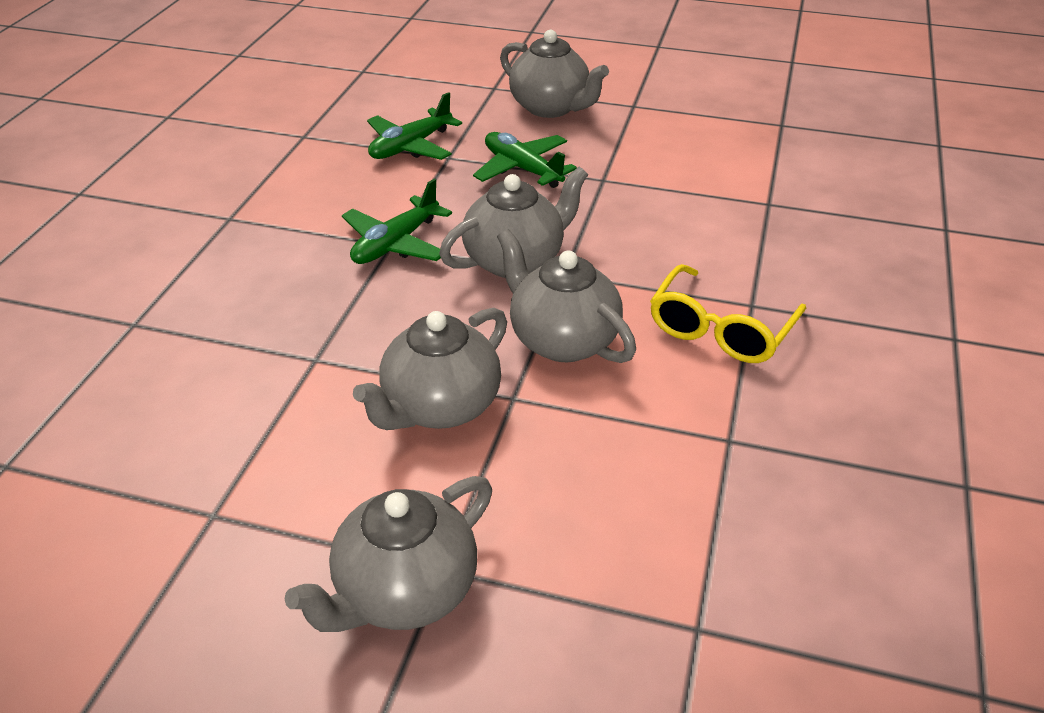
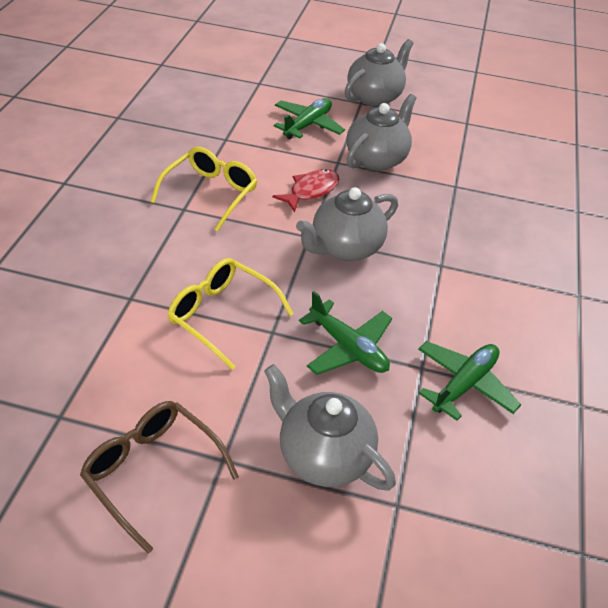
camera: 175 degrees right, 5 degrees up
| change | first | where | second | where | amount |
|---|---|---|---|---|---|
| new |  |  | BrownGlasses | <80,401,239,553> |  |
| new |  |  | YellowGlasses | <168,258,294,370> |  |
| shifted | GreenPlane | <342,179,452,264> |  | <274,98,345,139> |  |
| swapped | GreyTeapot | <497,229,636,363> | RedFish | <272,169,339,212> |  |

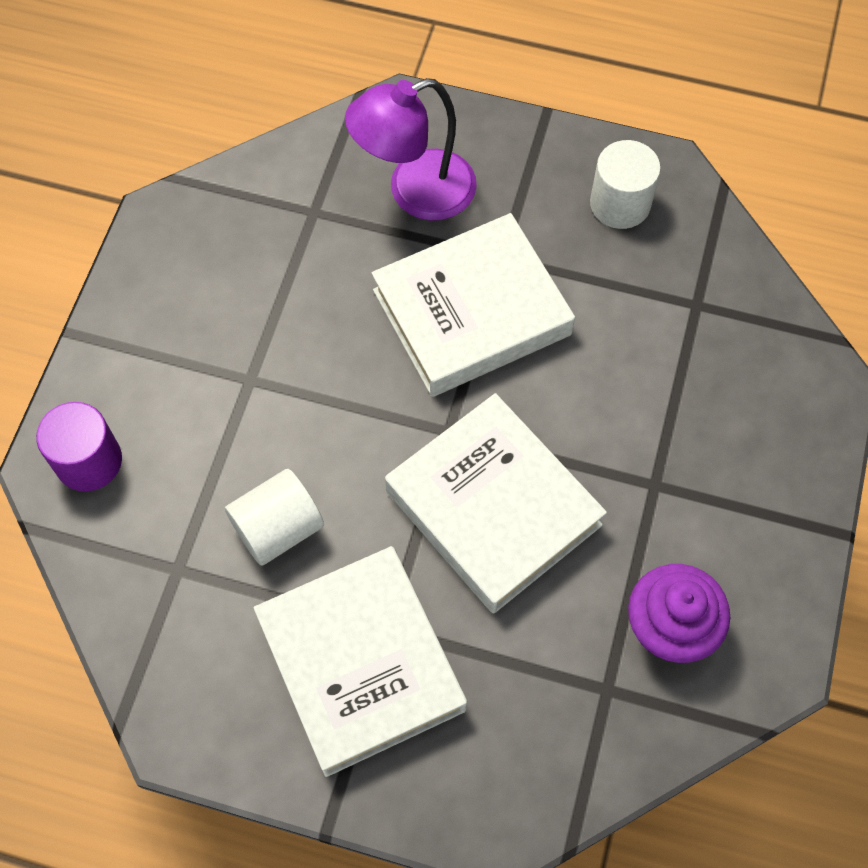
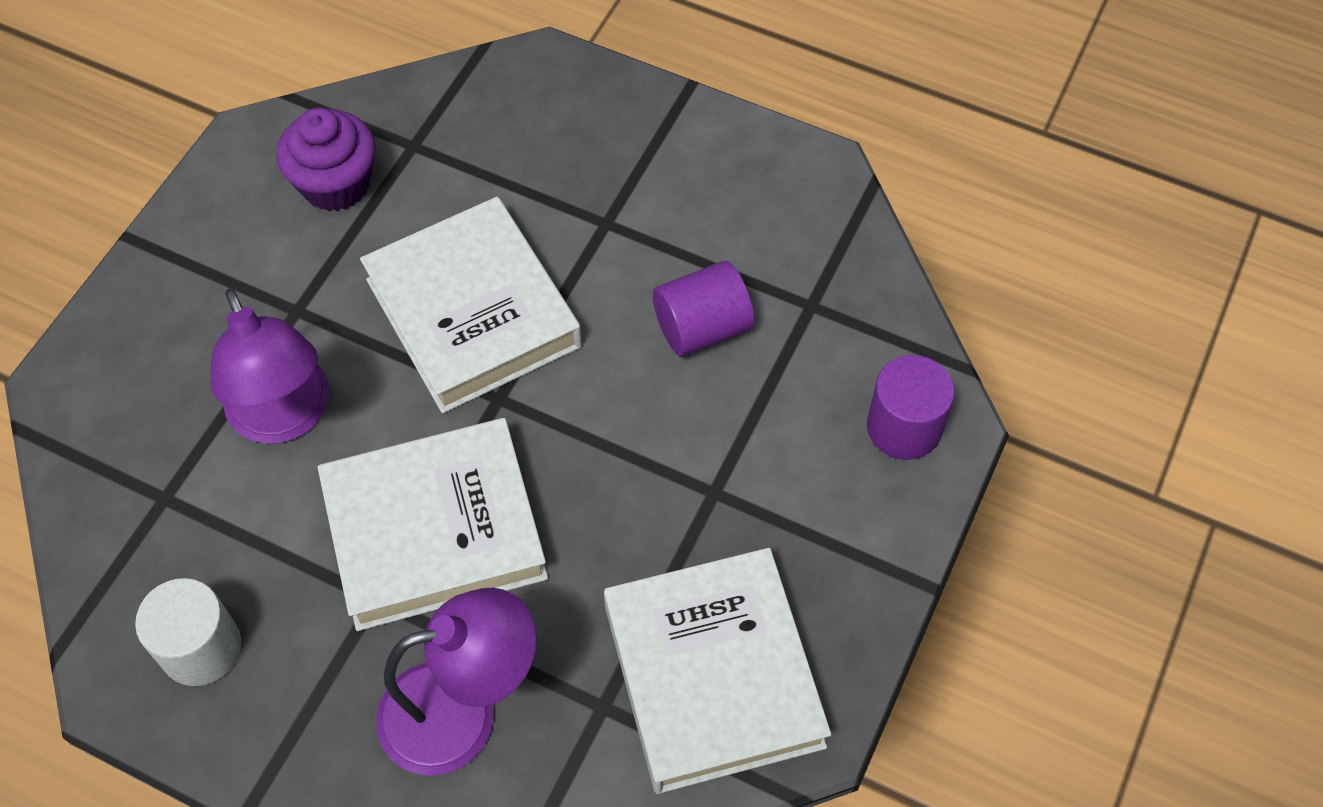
camera: 170 degrees left, 5 degrees down
| change | first | where | second | where | amount |
|---|---|---|---|---|---|
| new |  |  | PurpleLamp | <211,288,330,444> |  |
| shifted | WhiteBook | <254,546,467,777> |  | <604,548,831,794> |  |
| repainted | WhiteCylinder | <225,469,324,566> | PurpleCylinder | <653,261,754,356> |  |

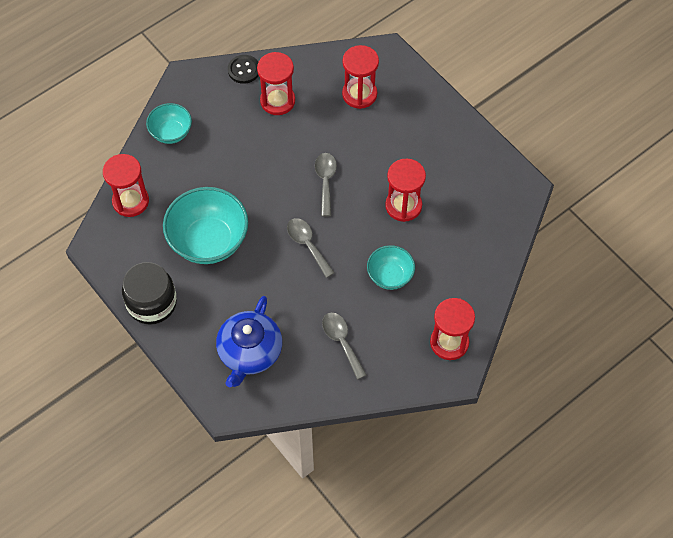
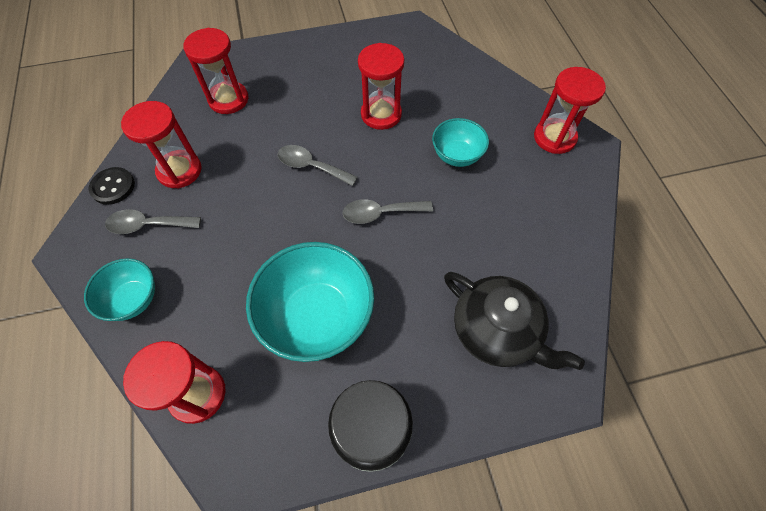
camera: 65 degrees left, 0 degrees up
| change | first | where | second | where | amount |
|---|---|---|---|---|---|
| shifted | GreySpoon | <322,312,367,379> |  | <105,209,201,234> |  |
| repainted | BlueTeapot | <216,296,282,387> | BlackTeapot | <444,272,585,370> |  |

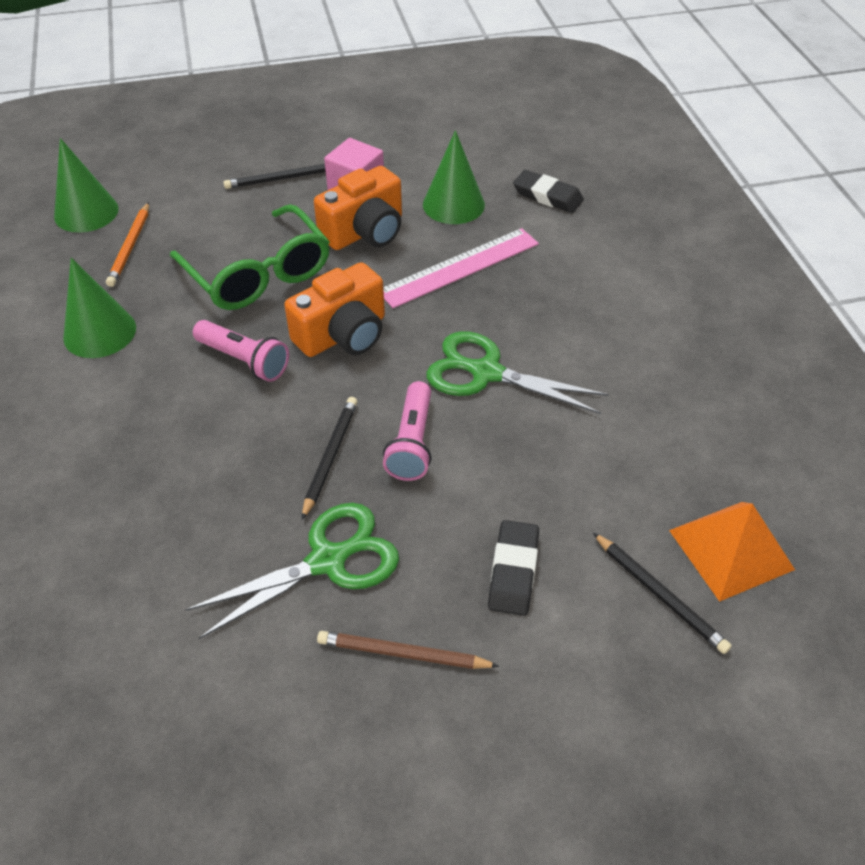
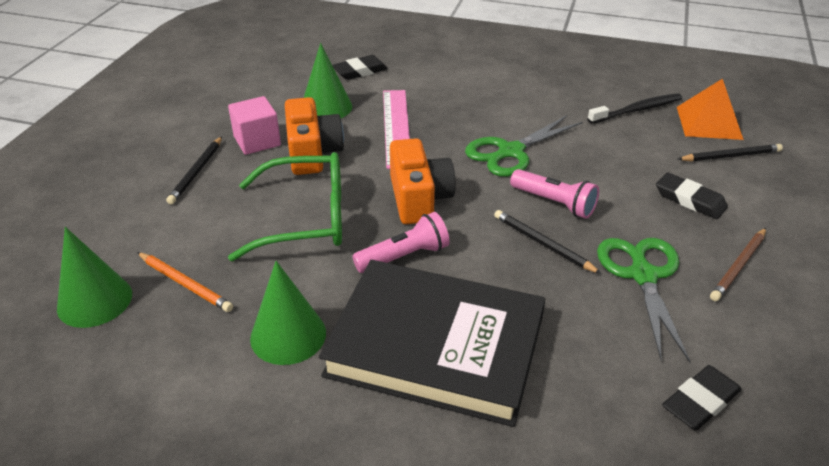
camera: 60 degrees left, 10 degrees down
| change | first | where | second | where | amount |
|---|---|---|---|---|---|
| new |  |  | BlackBook | <319,260,545,427> |  |
| new |  |  | BlackToothbrush | <587,93,682,124> |  |
| new |  |  | BlackEraser | <662,365,742,430> |  |

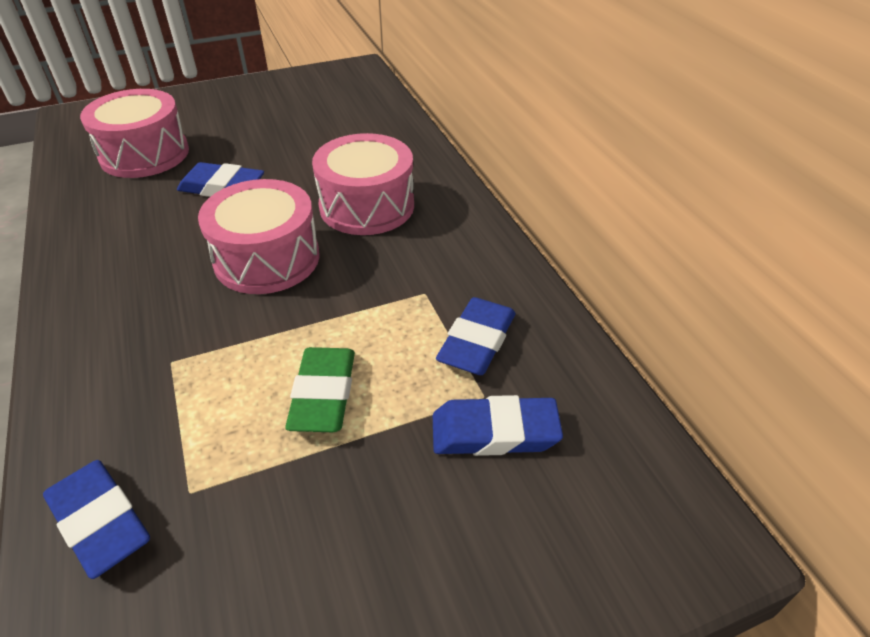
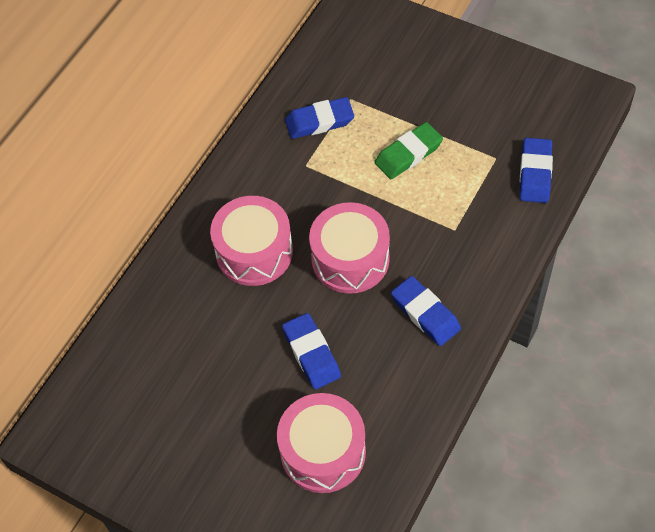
camera: 125 degrees left, 15 degrees up
| change | first | where | second | where | amount |
|---|---|---|---|---|---|
| shifted | BlueEraser | <433,395,563,456> |  | <391,276,461,346> |  |

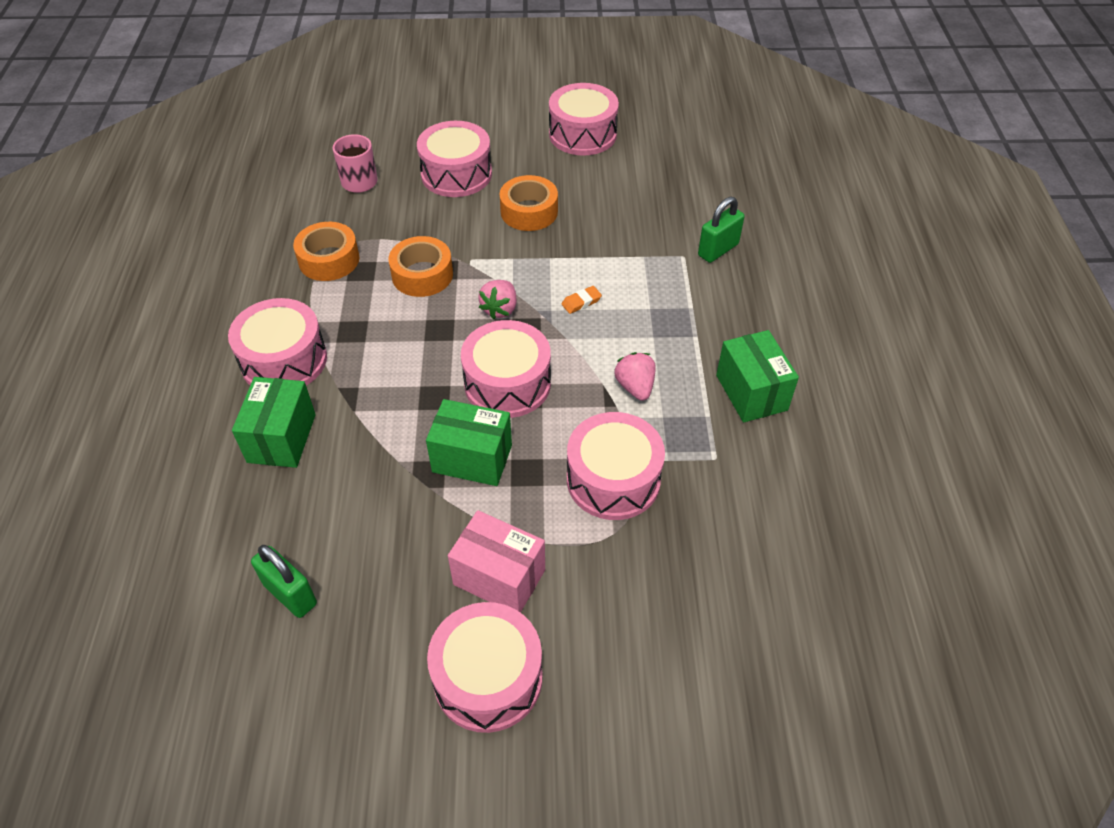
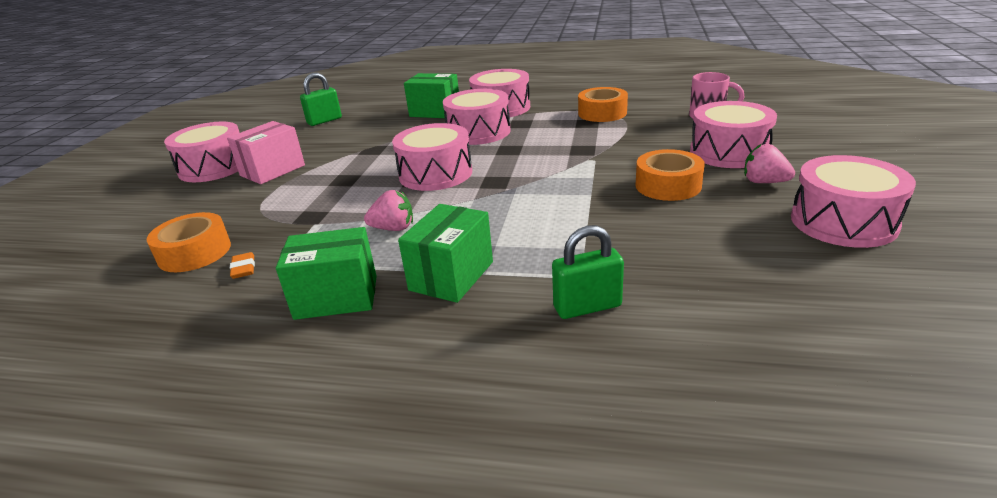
camera: 105 degrees right, 20 degrees down
| change | first | where | second | where | amount |
|---|---|---|---|---|---|
| shifted | OrangeTape | <388,236,453,297> |  | <147,212,231,272> |  |
| shifted | GreenBox | <426,399,512,486> |  | <398,204,493,303> |  |
| shifted | PinkStrawberry | <478,280,517,320> |  | <744,144,795,183> |  |
| shifted | OrangeEraser | <562,286,602,314> |  | <230,252,255,279> |  |
| shifted | PinkDrum | <567,412,665,520> |  | <443,89,511,145> |  |
| rotated | GreenPadlock | <698,197,745,263> |  | <552,225,624,319> | 75 degrees counterclockwise |

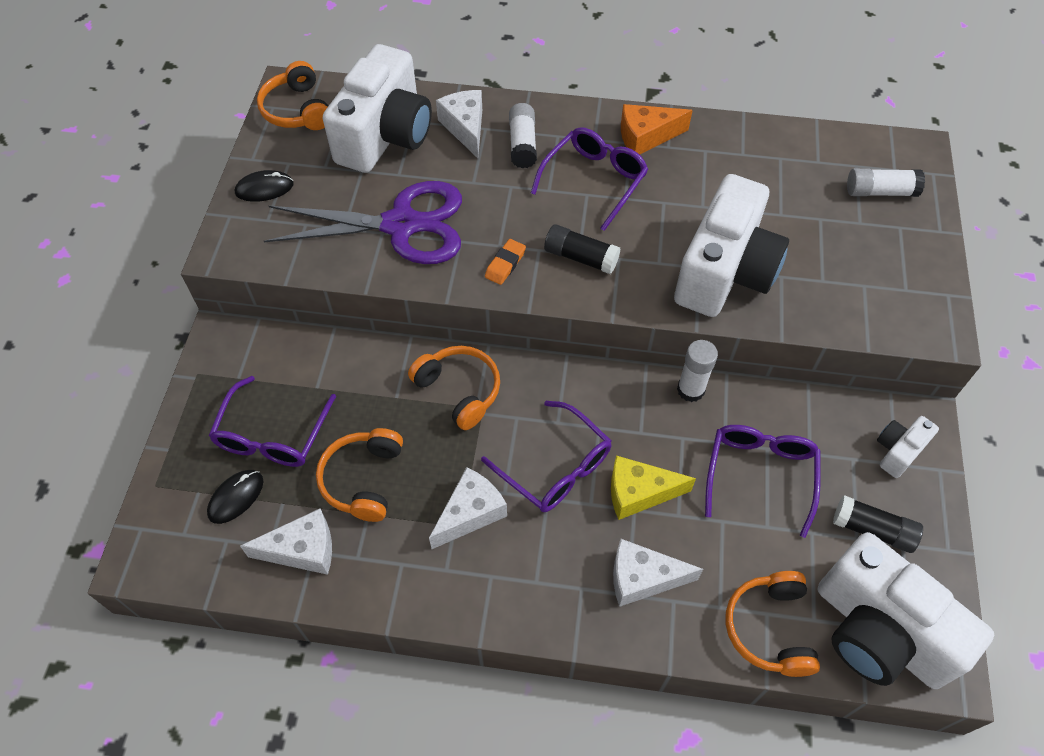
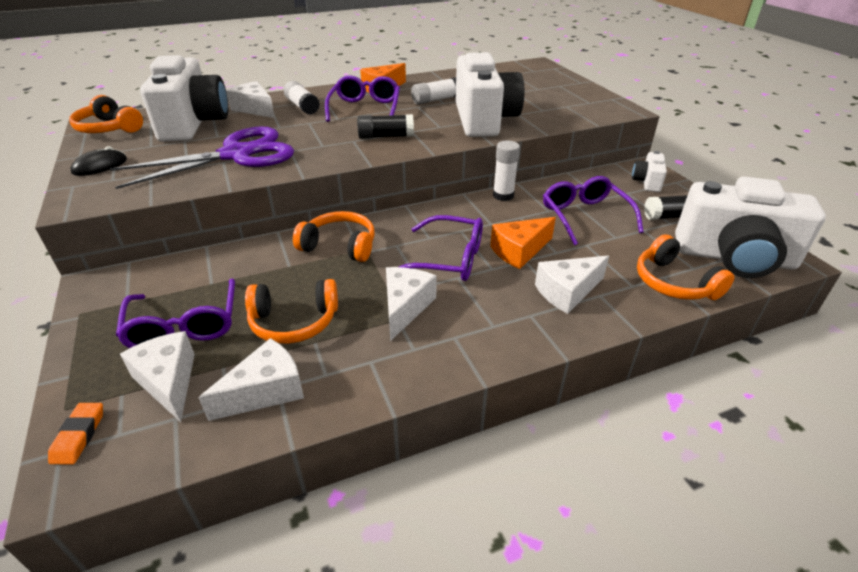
camera: 30 degrees left, 20 degrees down
| change | first | where | second | where | amount |
|---|---|---|---|---|---|
| shifted | OrangeEraser | <485,239,526,285> |  | <48,403,103,464> |  |
| shifted | WhiteGlueStick | <847,168,925,197> |  | <411,77,456,105> |  |
| swapped | BlackMouse | <207,470,264,524> | WhiteCheese | <120,331,195,422> |  |
| repainted | YellowCheese | <611,455,696,520> | OrangeCheese | <490,217,556,269> |  |
| rotated | OrangeHeadphones | <316,428,403,522> |  | <245,279,338,344> | 75 degrees counterclockwise |

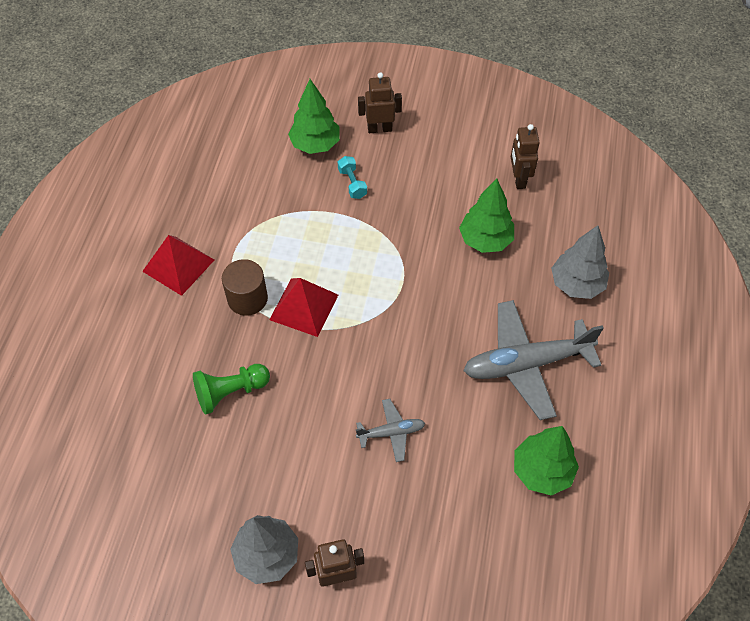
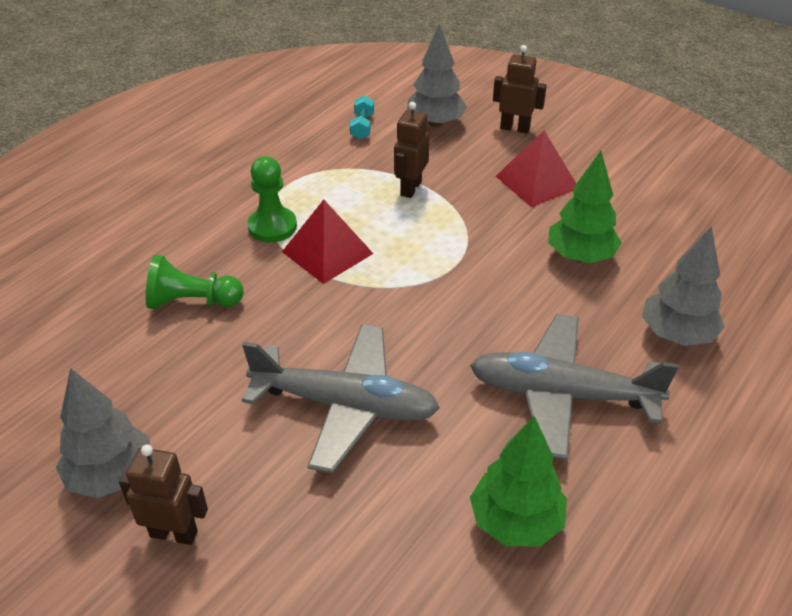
camera: 25 degrees right, 15 degrees down
| change | first | where | second | where | amount |
|---|---|---|---|---|---|
| shifted | RedPyramid | <142,235,214,296> |  | <496,131,576,207> |  |
| shifted | TurquoiseDumbbell | <338,156,367,199> |  | <350,96,374,139> |  |
| shifted | BrownRobot | <511,124,540,189> |  | <394,102,429,198> |  |
| swapped | BrownCylinder | <222,259,268,316> | GreenPawn | <247,156,297,243> |  |
| repainted | GreenTree | <288,79,340,154> | GreyTree | <407,24,467,127> |  |
| scaled | GreyPlane | <356,399,425,462> |  | <242,324,440,473> | x2.05 |

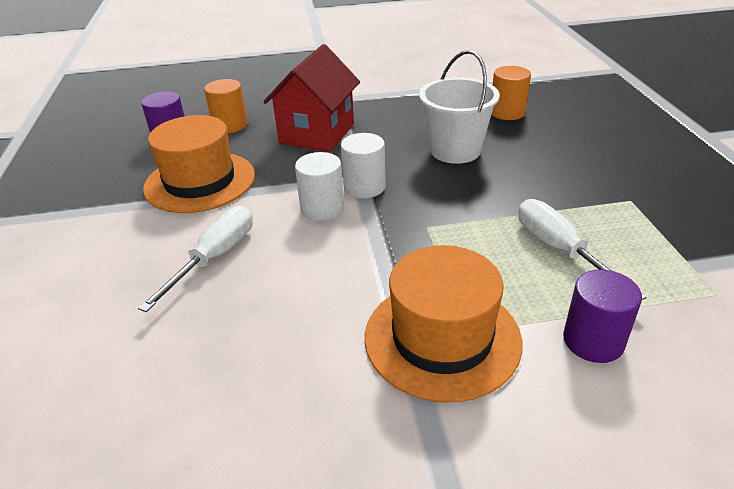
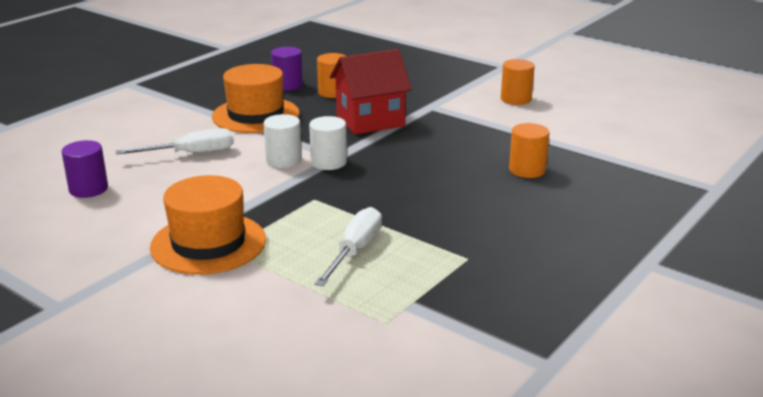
camera: 45 degrees right, 10 degrees down
| change | first | where | second | where | amount |
|---|---|---|---|---|---|
| gone | WhiteBucket | <419,50,500,164> |  |  |  |
| new |  |  | OrangeCylinder | <501,59,535,105> |  |
| shifted | PurpleCylinder | <563,270,642,363> |  | <61,140,108,198> |  |

